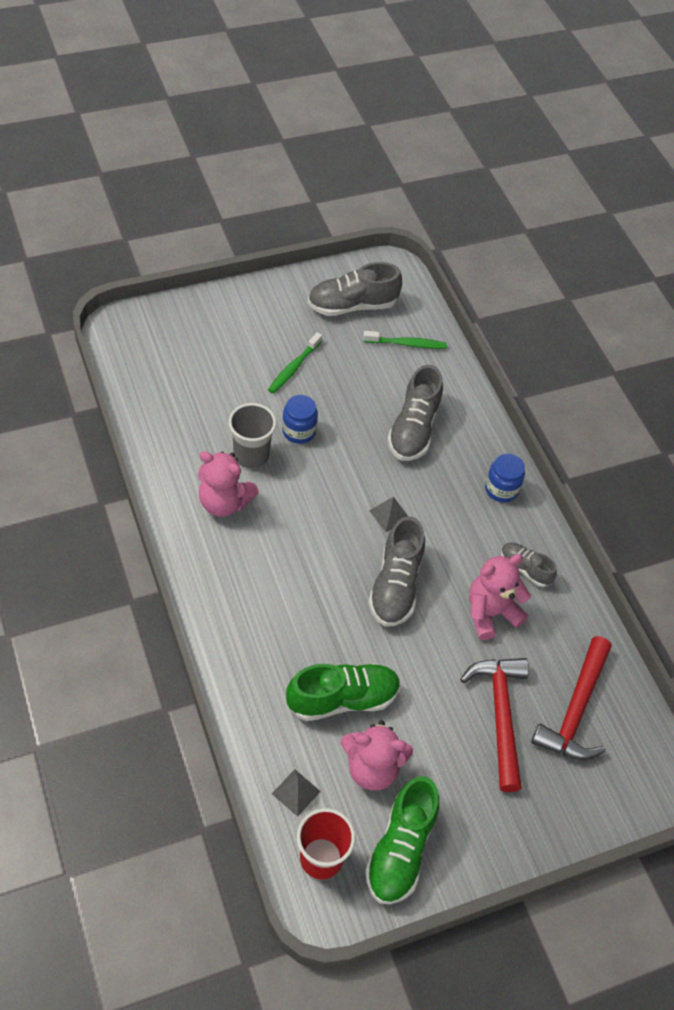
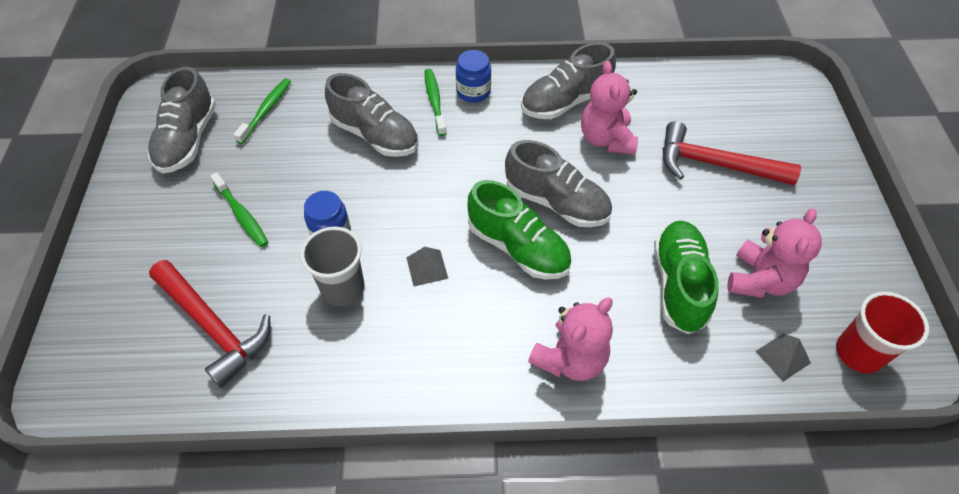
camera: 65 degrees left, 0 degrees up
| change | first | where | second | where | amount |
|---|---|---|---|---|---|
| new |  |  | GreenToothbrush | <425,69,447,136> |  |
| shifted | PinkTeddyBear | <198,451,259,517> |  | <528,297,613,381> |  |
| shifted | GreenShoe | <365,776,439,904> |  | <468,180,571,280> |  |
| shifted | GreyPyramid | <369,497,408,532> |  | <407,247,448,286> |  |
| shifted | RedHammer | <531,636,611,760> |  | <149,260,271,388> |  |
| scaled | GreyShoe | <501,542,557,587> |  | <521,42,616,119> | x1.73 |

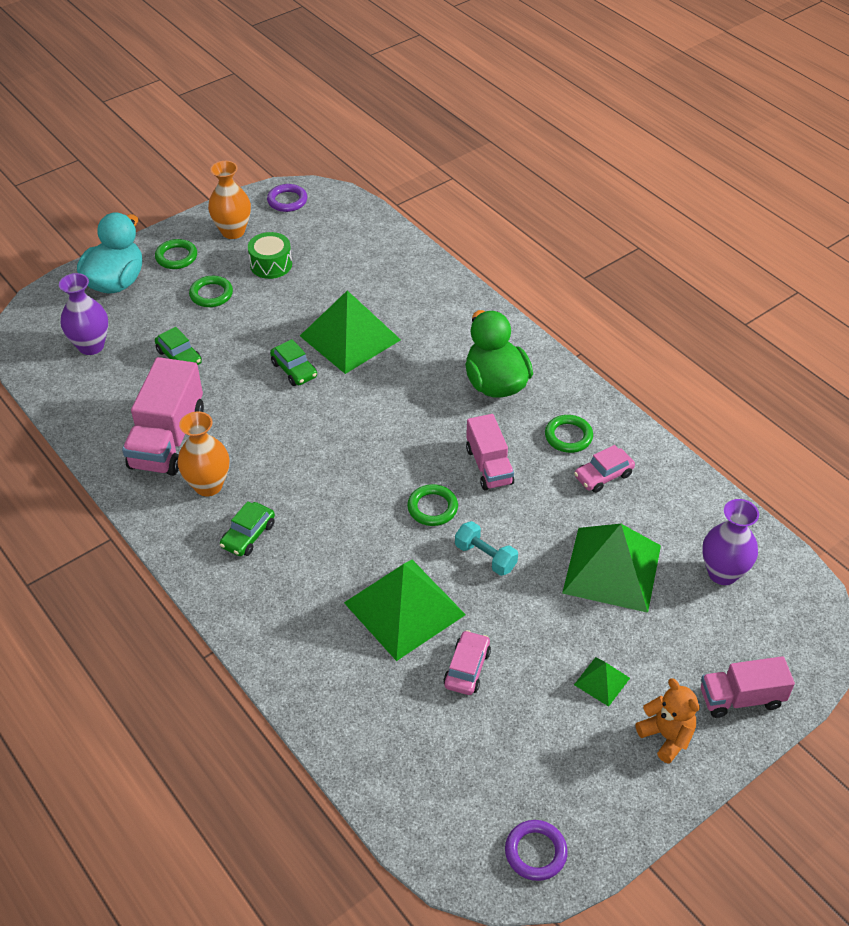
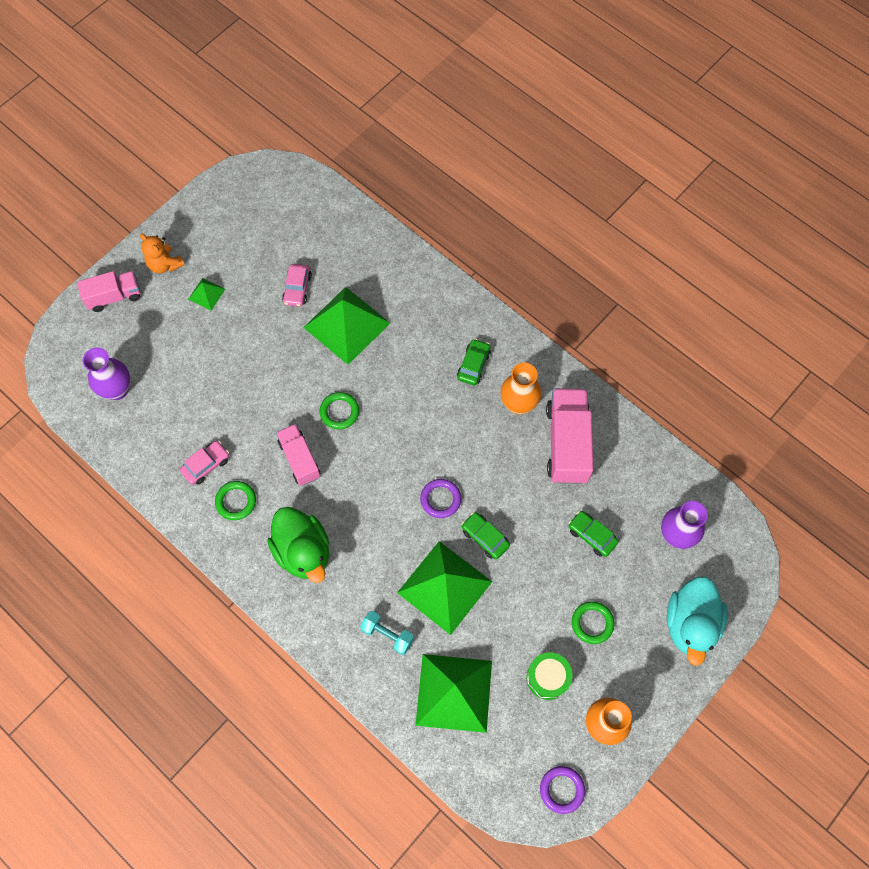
camera: 170 degrees right, 20 degrees up
| change | first | where | second | where | amount |
|---|---|---|---|---|---|
| gone | GreenRing | <155,239,197,269> |  |  |  |
| shifted | TurquoiseDumbbell | <455,521,518,576> |  | <360,611,414,655> |  |
| shifted | PurpleRing | <505,820,568,881> |  | <420,479,461,518> |  |
| shifted | GreenPyramid | <562,524,661,613> |  | <416,654,492,733> |  |

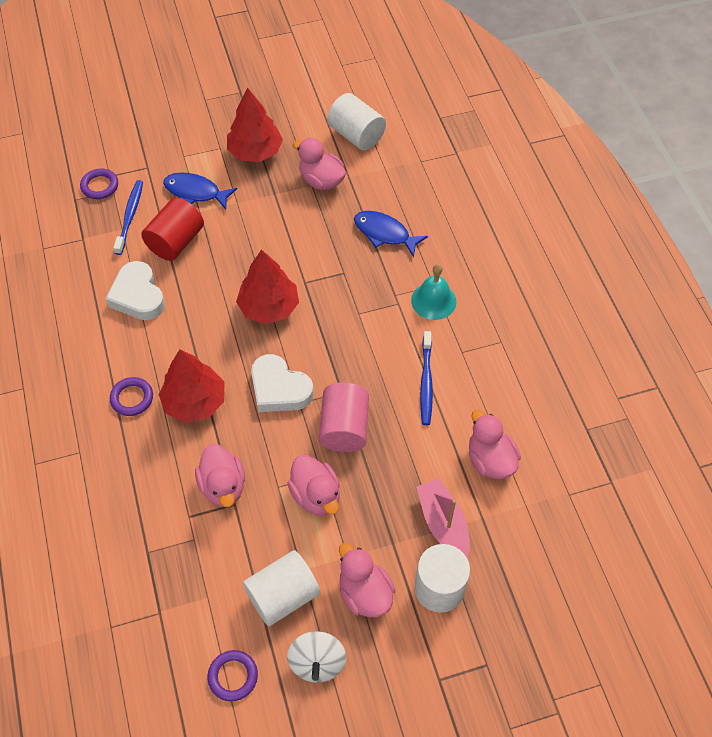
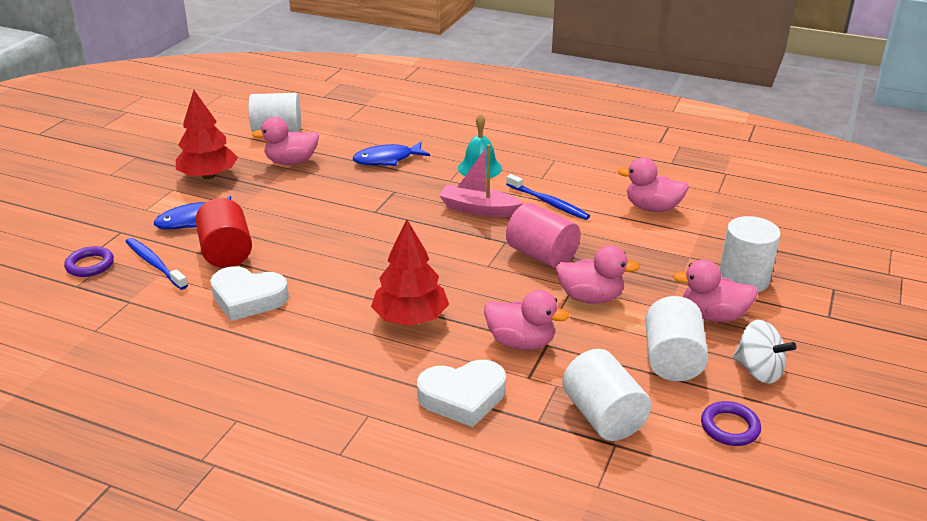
camera: 50 degrees left, 25 degrees down
| change | first | where | second | where | amount |
|---|---|---|---|---|---|
| gone | PurpleRing | <110,377,153,416> |  |  |  |
| gone | RedTree | <236,249,299,324> |  |  |  |
| new |  |  | WhiteCylinder | <562,349,652,441> |  |
| shifted | WhiteHeart | <251,354,314,412> |  | <417,360,506,427> |  |
| shifted | PinkBoat | <416,478,470,557> |  | <439,144,523,217> |  |

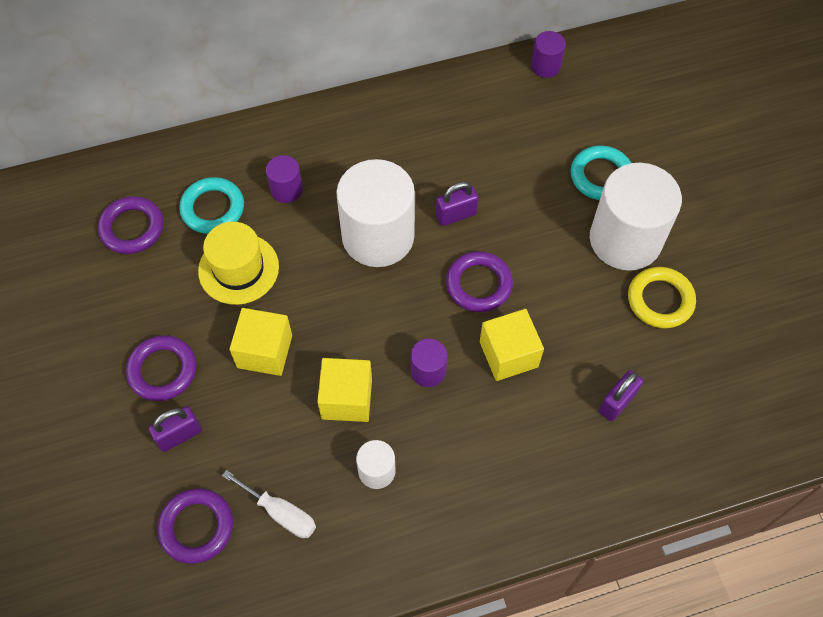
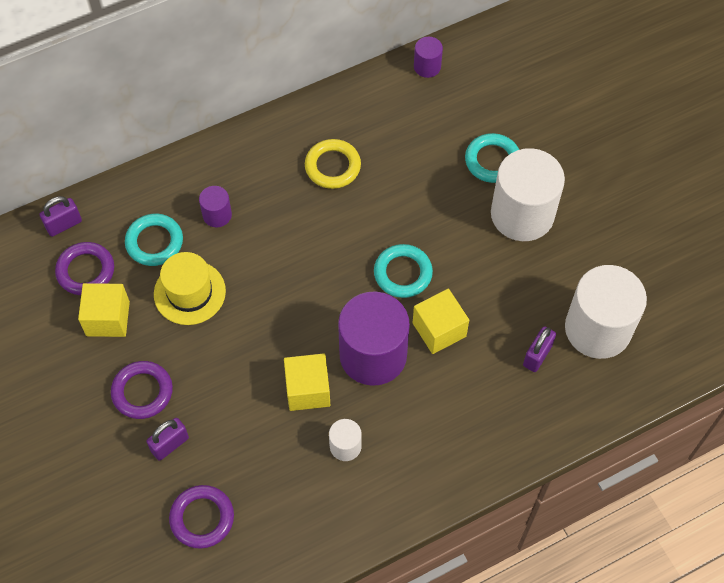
camera: 10 degrees left, 0 degrees up
| change | first | where | second | where | amount |
|---|---|---|---|---|---|
| gone | WhiteScrewdriver | <222,470,316,538> |  |  |  |
| shifted | YellowCube | <229,308,292,376> |  | <78,283,130,337> |  |
| shifted | WhiteCylinder | <336,159,415,267> |  | <565,265,647,359> |  |
| shifted | PurplePadlock | <436,182,478,226> |  | <40,196,82,237> |  |
| shifted | YellowRing | <628,267,696,328> |  | <305,139,361,189> |  |
| repainted | PurpleRing | <446,251,513,312> | TurquoiseRing | <374,244,433,298> |  |
| scaled | PurpleCylinder | <411,339,447,387> |  | <338,292,410,386> | x2.19 |

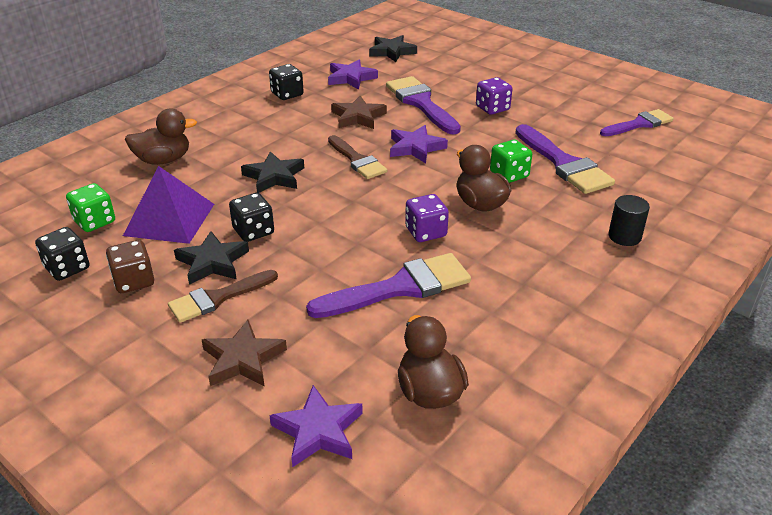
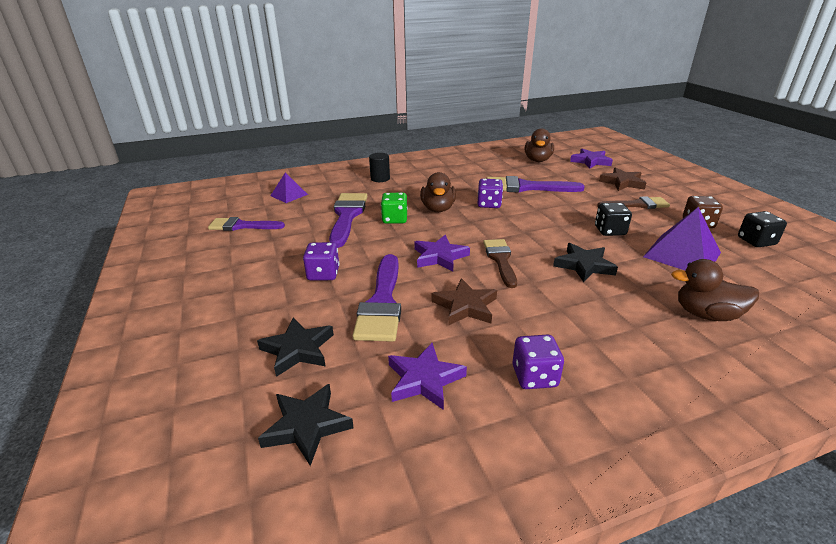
camera: 150 degrees left, 5 degrees down
| change | first | where | second | where | amount |
|---|---|---|---|---|---|
| gone | GreenDice | <66,183,115,232> |  |  |  |
| new |  |  | PurplePyramid | <270,172,308,203> |  |
| shifted | BlackStar | <174,231,249,285> |  | <257,317,334,377> |  |
| repainted | BlackDice | <269,64,304,100> | PurpleDice | <512,335,564,389> |  |

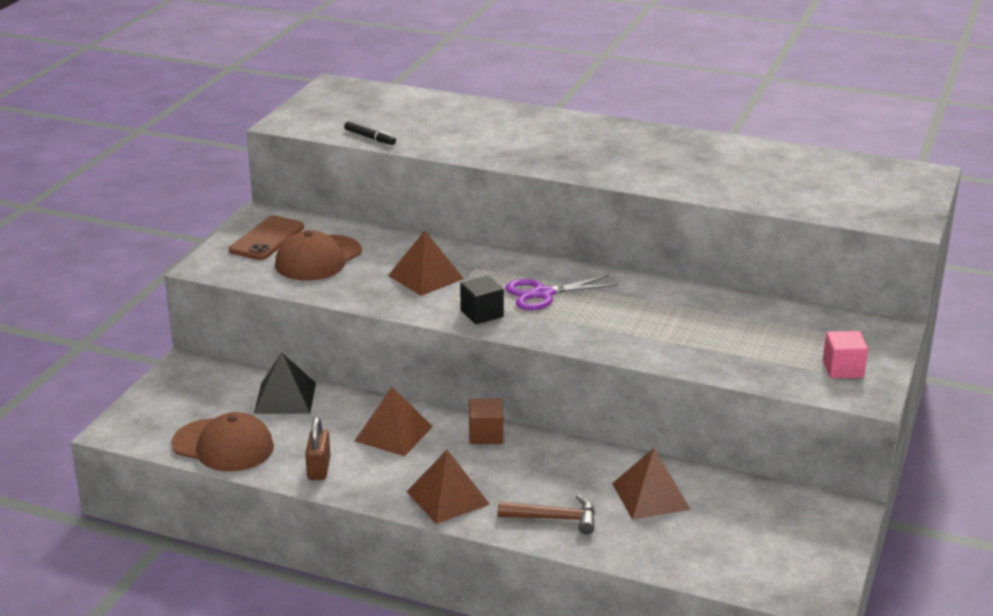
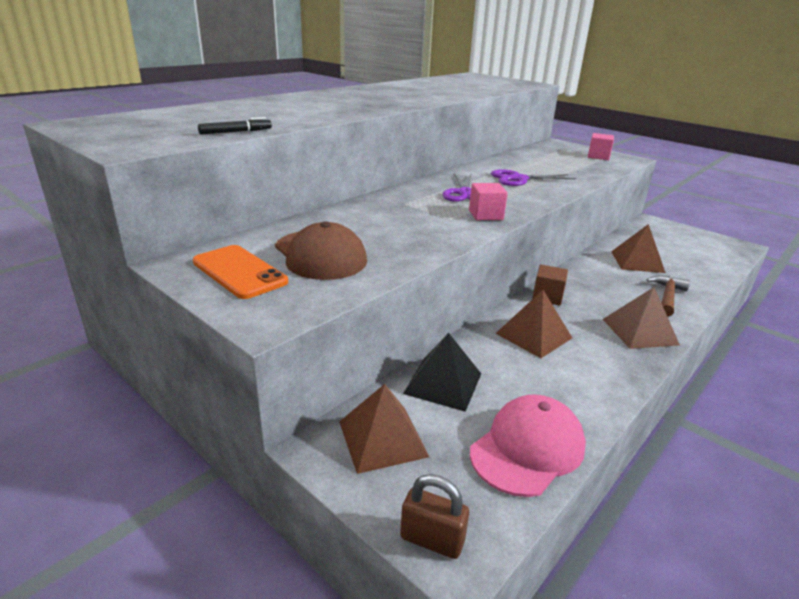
camera: 70 degrees left, 0 degrees up
| change | first | where | second | where | amount |
|---|---|---|---|---|---|
| new |  |  | PurpleScissors | <491,169,576,186> |  |
| shifted | BrownPadlock | <305,416,330,480> |  | <400,474,469,559> |  |
| shifted | BrownPyramid | <388,231,464,296> |  | <339,384,429,474> |  |
| repainted | BrownCap | <171,412,274,472> | PinkCap | <470,395,586,497> |  |
| repainted | BrownPhone | <229,216,304,260> | OrangePhone | <193,245,288,299> |  |
| repainted | BlackCube | <460,276,504,324> | PinkCube | <469,183,508,220> |  |

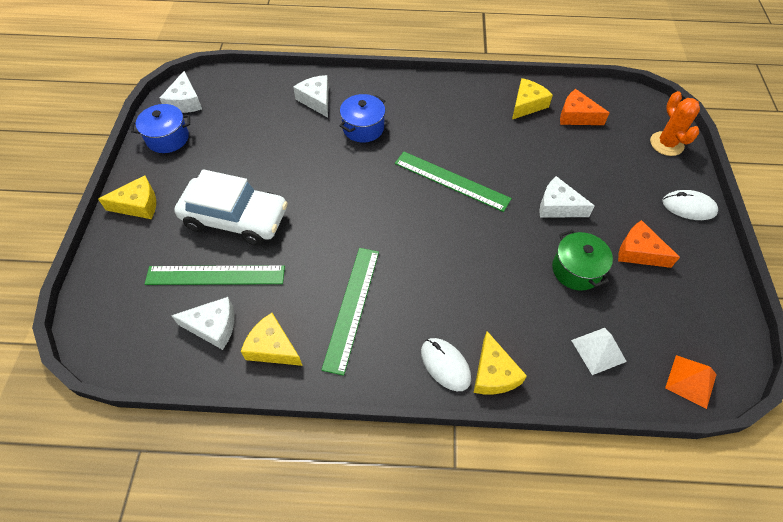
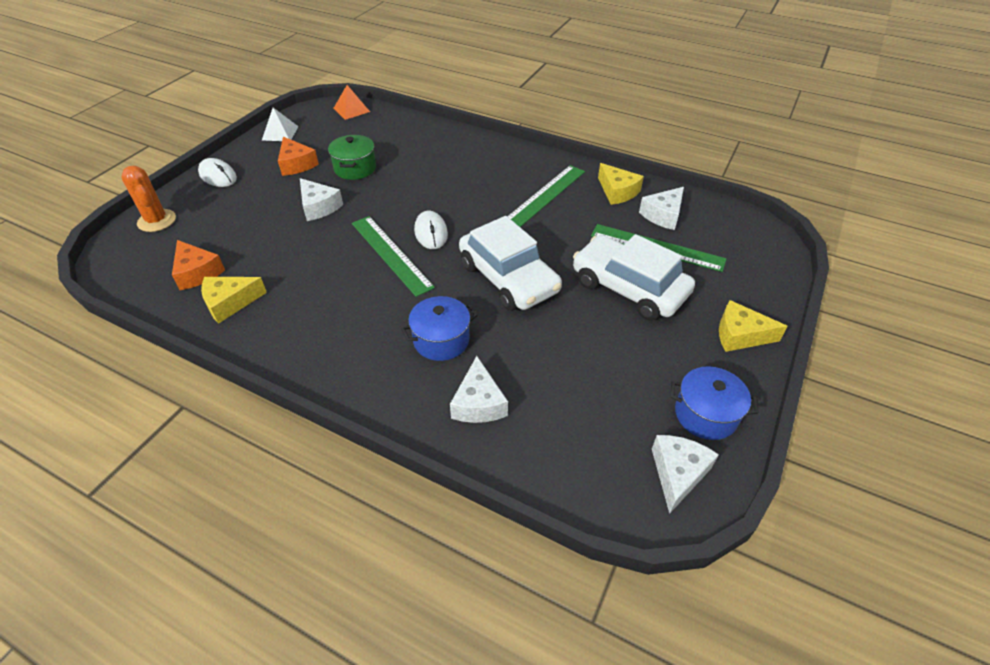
camera: 155 degrees left, 10 degrees down
| change | first | where | second | where | amount |
|---|---|---|---|---|---|
| gone | YellowCheese | <473,331,527,394> |  |  |  |
| new |  |  | WhiteCar | <459,216,562,311> |  |
| shifted | WhiteMouse | <421,338,471,391> |  | <414,211,448,249> |  |
| shifted | WhitePyramid | <571,328,627,375> |  | <262,108,299,141> |  |
| rotated | WhiteCheese | <171,297,235,350> |  | <639,187,684,230> | 75 degrees counterclockwise |
| rotated | OrangeCactus | <650,91,700,156> |  | <121,166,176,232> | 45 degrees counterclockwise |

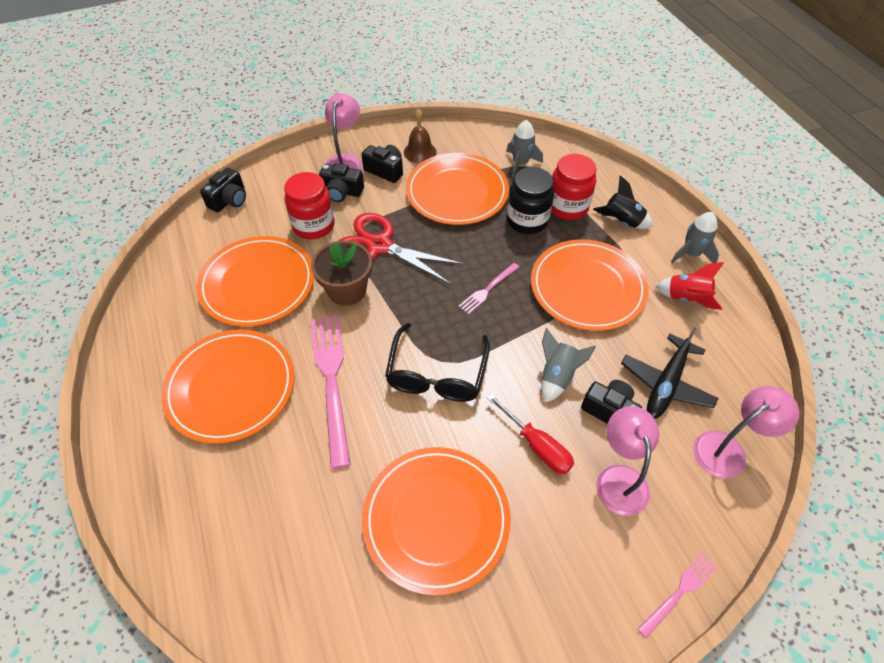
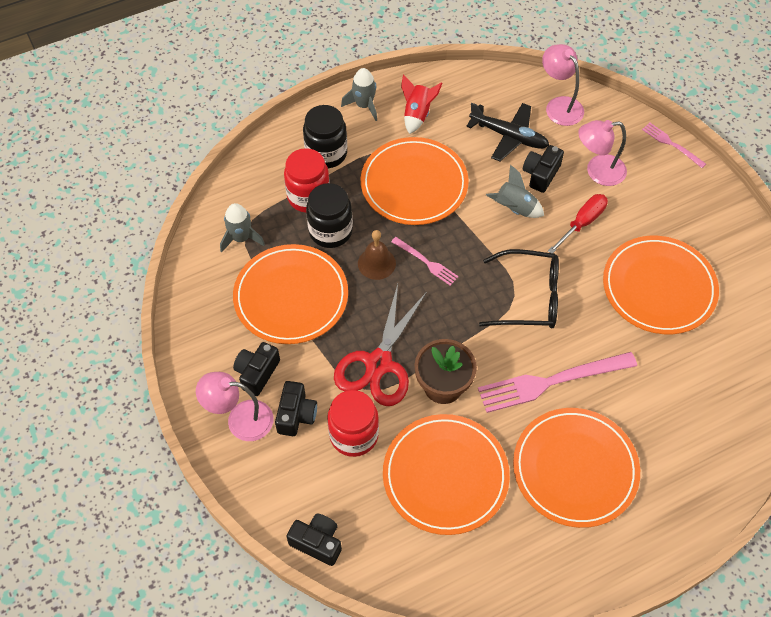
camera: 95 degrees left, 5 degrees up
| change | first | where | second | where | amount |
|---|---|---|---|---|---|
| shifted | BrownBell | <404,109,437,163> |  | <358,230,396,280> |  |
| swapped | BlackRocket | <593,175,653,229> | BlackJar | <303,105,347,168> |  |

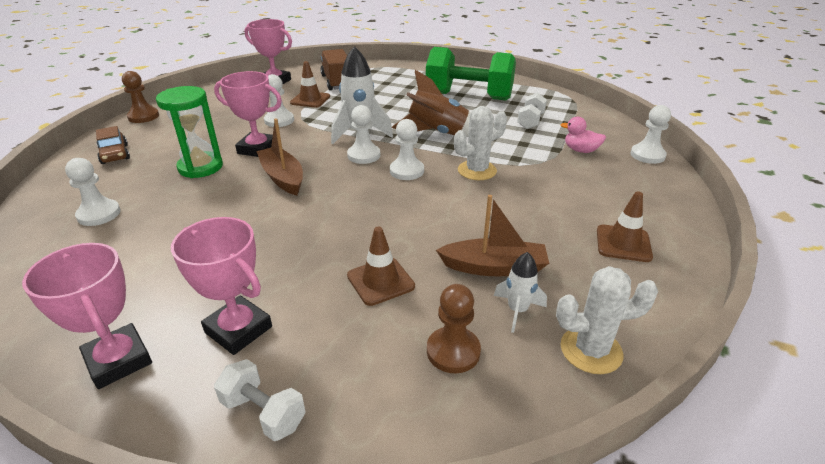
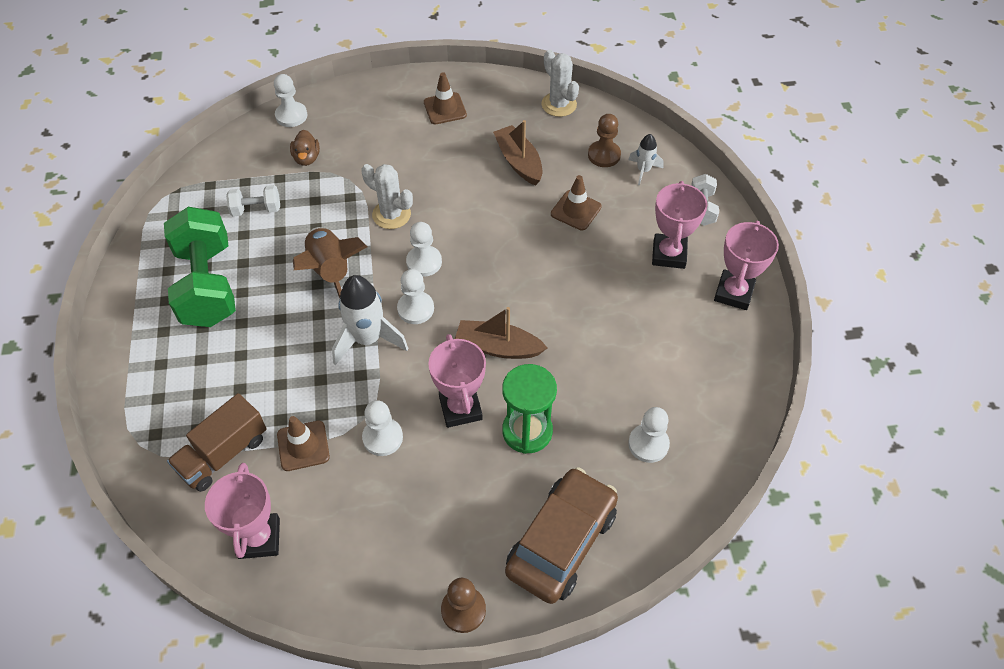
camera: 120 degrees left, 20 degrees up
| change | first | where | second | where | amount |
|---|---|---|---|---|---|
| shifted | WhiteRocket | <494,252,547,333> |  | <628,134,664,185> |  |
| repainted | PinkDuck | <560,117,606,153> | BrownDuck | <290,130,320,166> |  |
| rotated | BrownBoat | <256,118,303,195> |  | <455,307,547,359> | 75 degrees clockwise |
| scaled | BrownCar | <96,126,130,164> |  | <505,467,618,604> | x1.97 |

